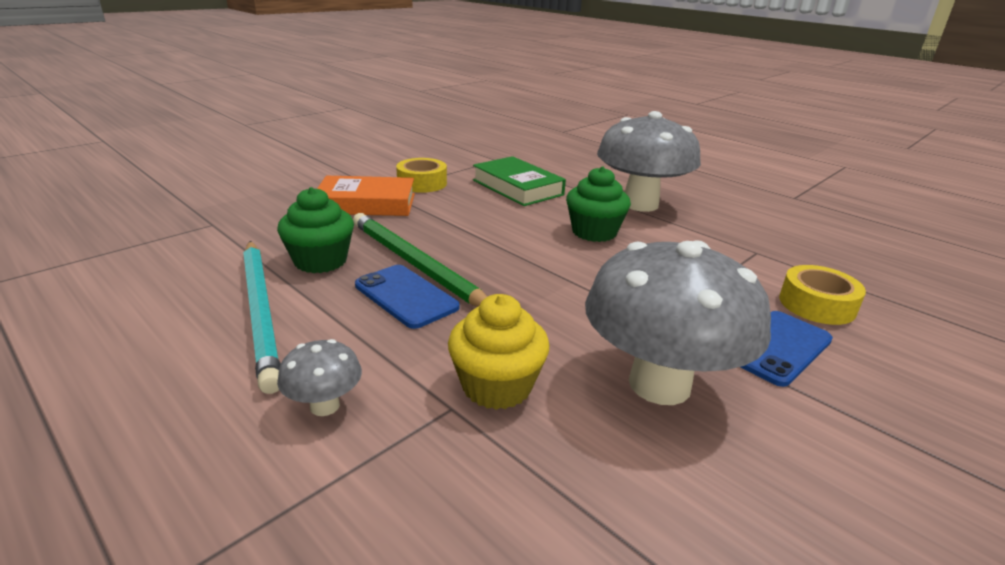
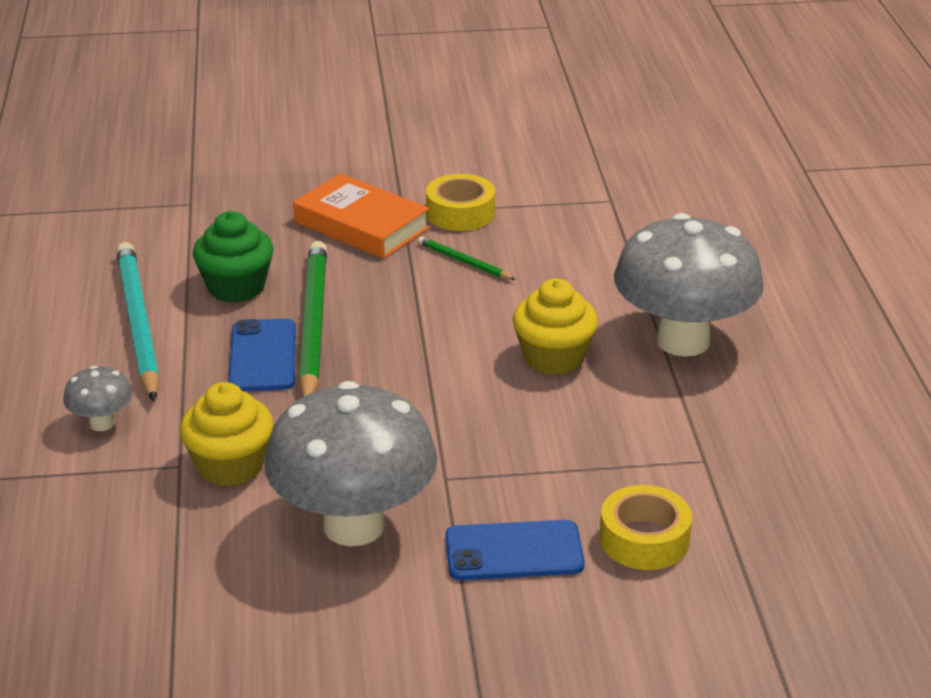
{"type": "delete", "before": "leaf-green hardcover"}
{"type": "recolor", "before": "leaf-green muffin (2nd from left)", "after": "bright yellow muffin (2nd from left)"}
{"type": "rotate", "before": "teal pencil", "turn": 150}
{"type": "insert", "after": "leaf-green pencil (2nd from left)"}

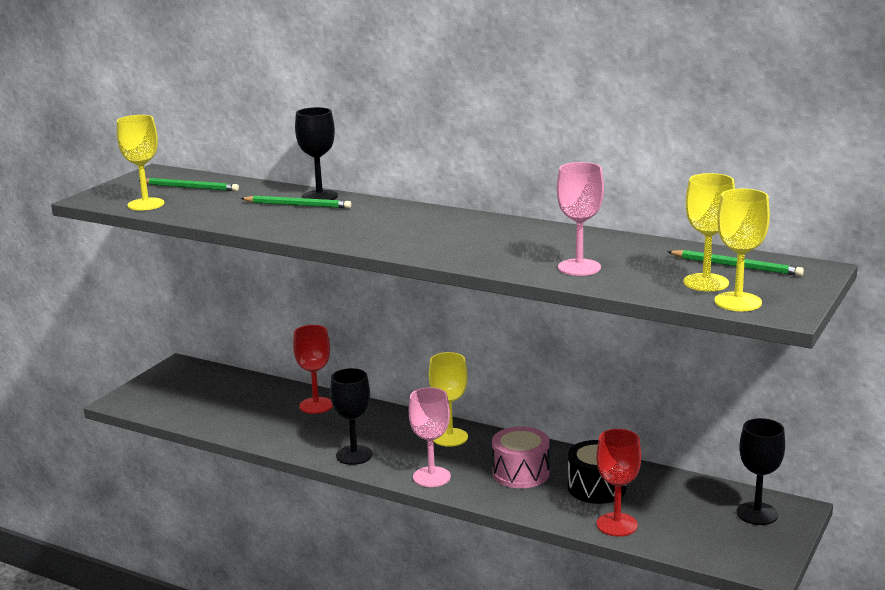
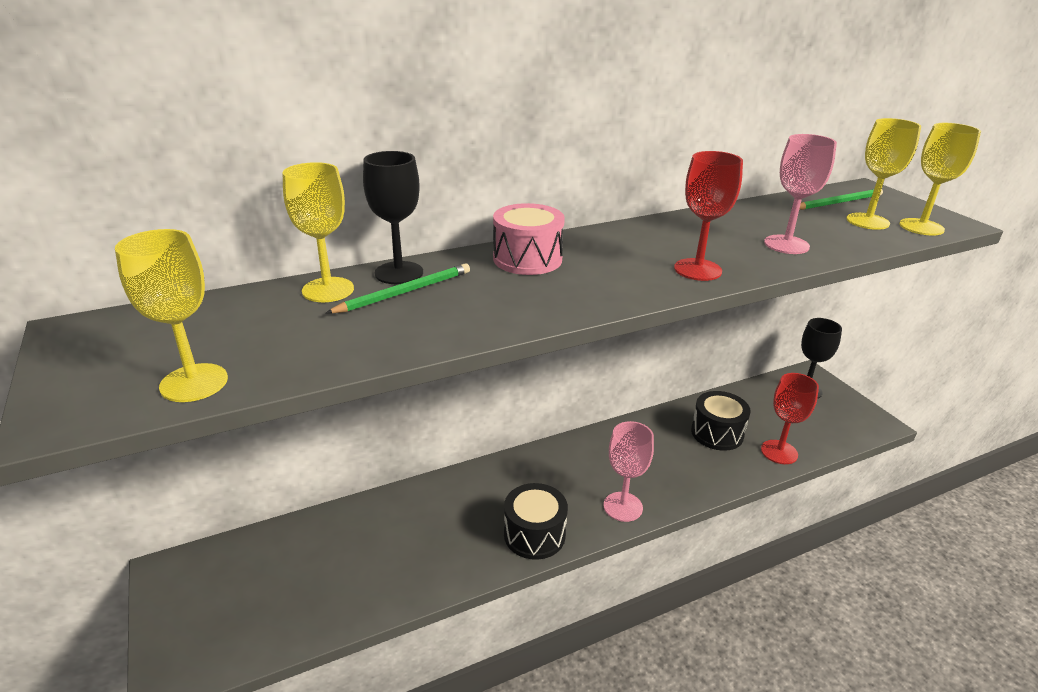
{"type": "delete", "before": "leaf-green pencil (1st from left)"}
{"type": "move", "before": "crimson wine glass (1st from left)"}
{"type": "move", "before": "bright yellow wine glass (2nd from left)"}
{"type": "replace", "before": "ebony wine glass (2nd from left)", "after": "ebony snare drum (1st from left)"}
{"type": "move", "before": "pink snare drum"}

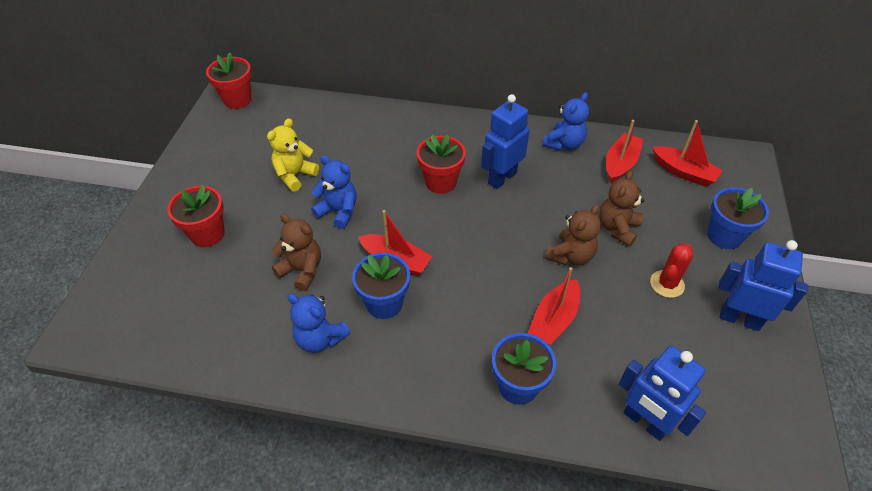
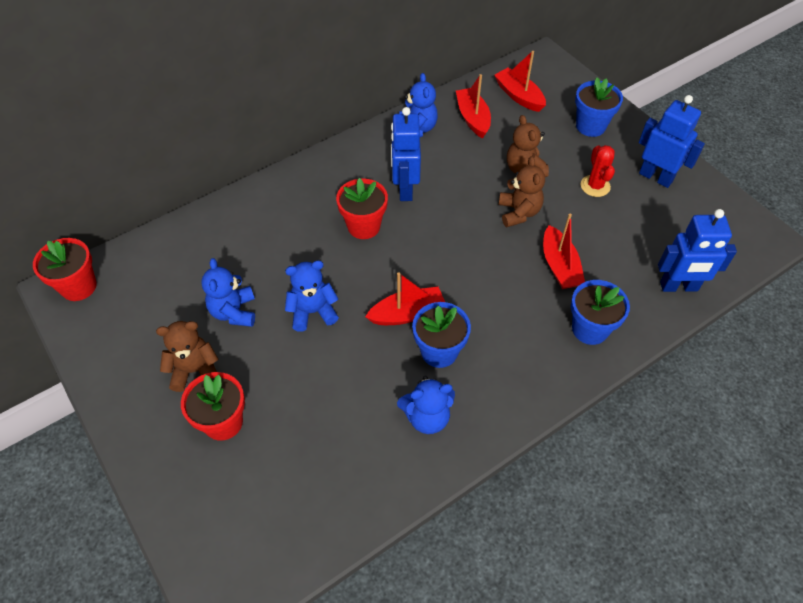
{"type": "recolor", "before": "bright yellow stuffed bear", "after": "royal blue stuffed bear (1st from left)"}
{"type": "rotate", "before": "crimson toy boat (4th from left in the first image)", "turn": -120}
{"type": "move", "before": "russet stuffed bear (1st from left)"}
{"type": "rotate", "before": "royal blue robot (3rd from left in the first image)", "turn": 60}

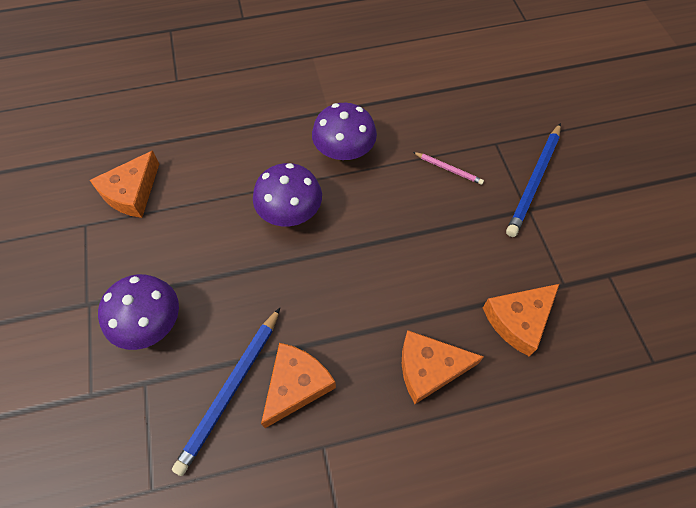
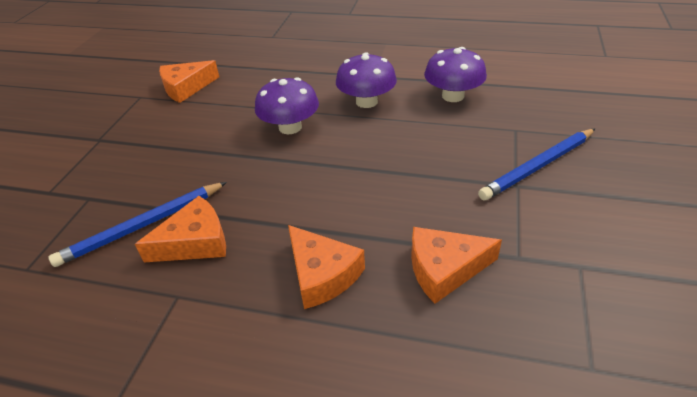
{"type": "delete", "before": "pink pencil"}
{"type": "move", "before": "royal purple toadstool (1st from left in the first image)", "after": "royal purple toadstool (3rd from left)"}
{"type": "rotate", "before": "bright orange cheese (3rd from left)", "turn": -150}

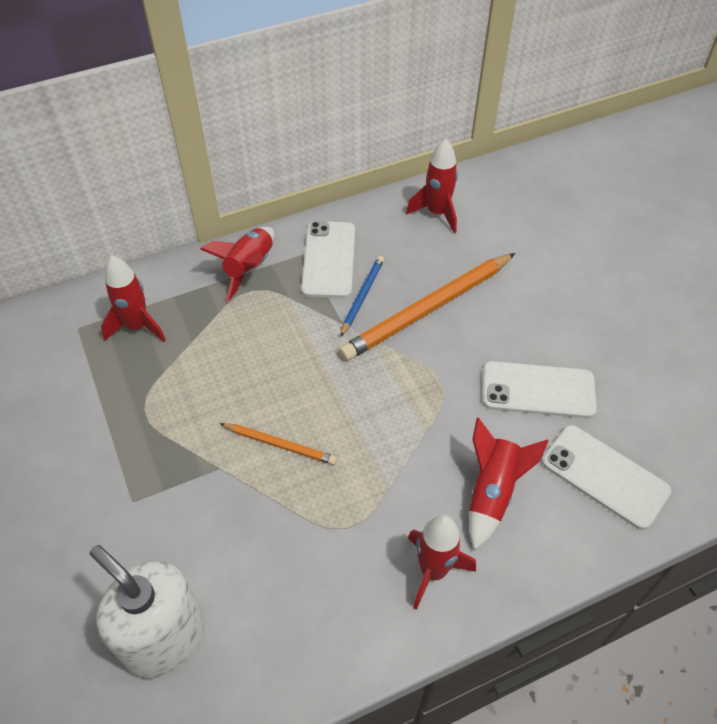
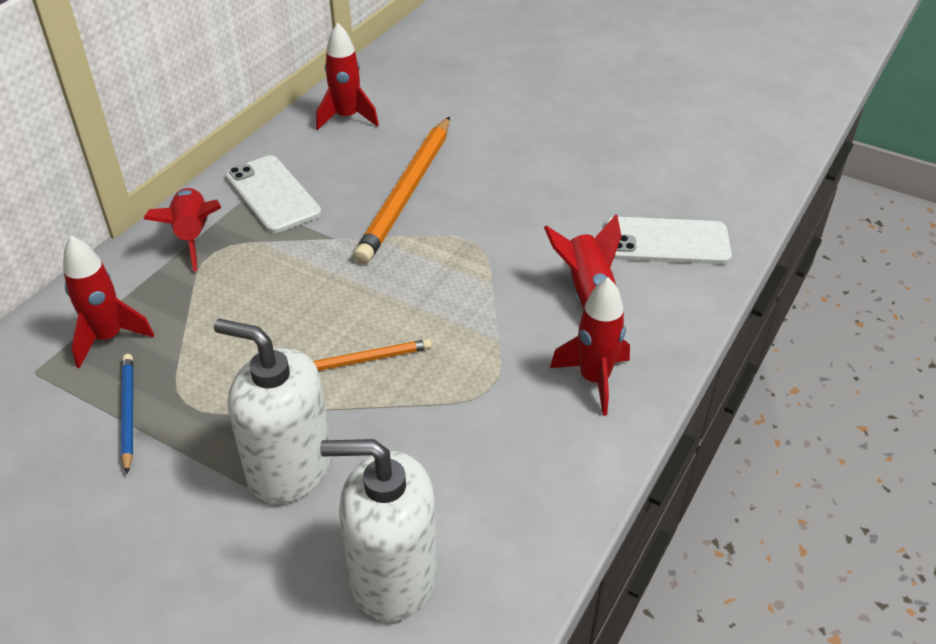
{"type": "move", "before": "royal blue pencil"}
{"type": "delete", "before": "snow-white smartphone (2nd from left)"}
{"type": "insert", "after": "snow-white soap pump (1st from left)"}

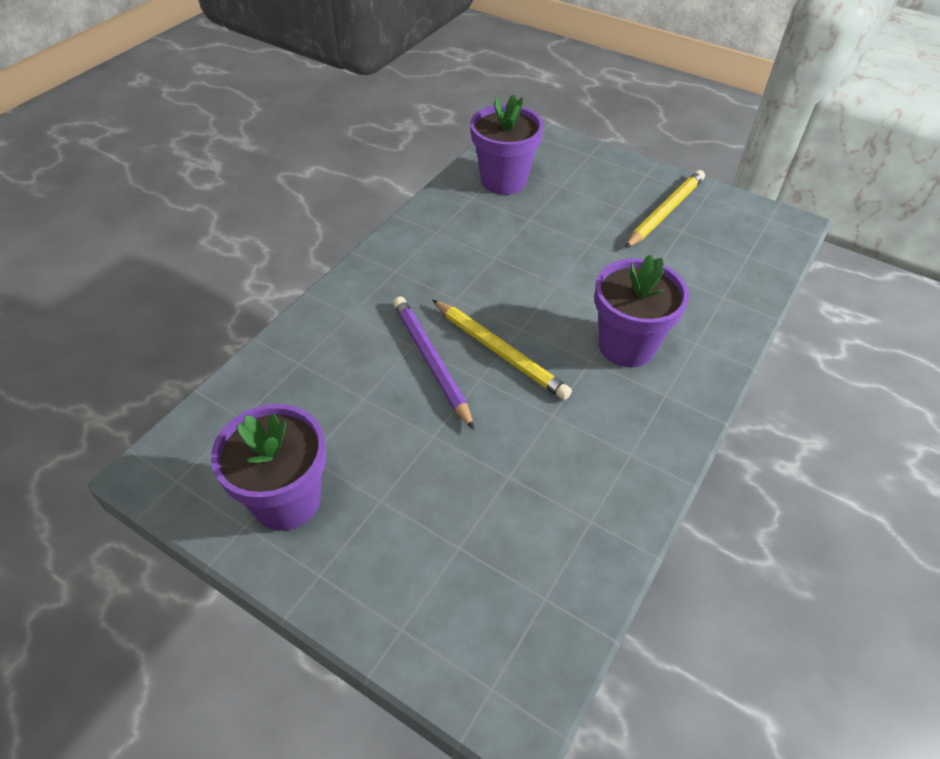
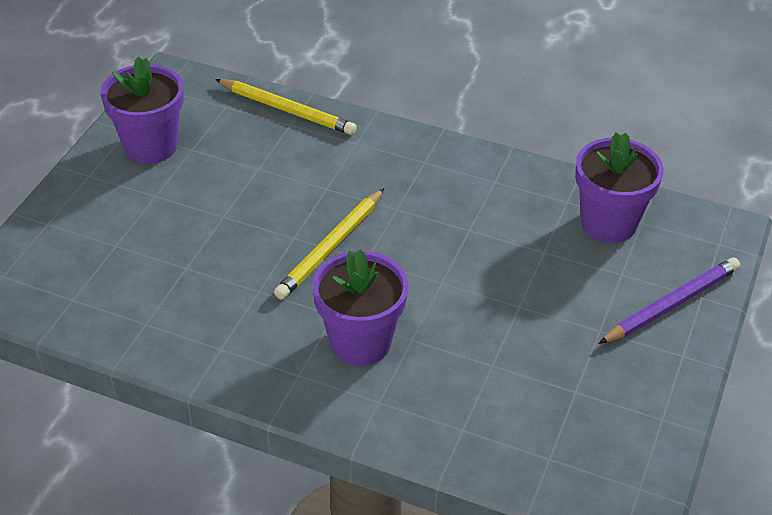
{"type": "move", "before": "bright yellow pencil (2nd from left in the first image)", "after": "bright yellow pencil (1st from left)"}
{"type": "move", "before": "royal purple pencil"}

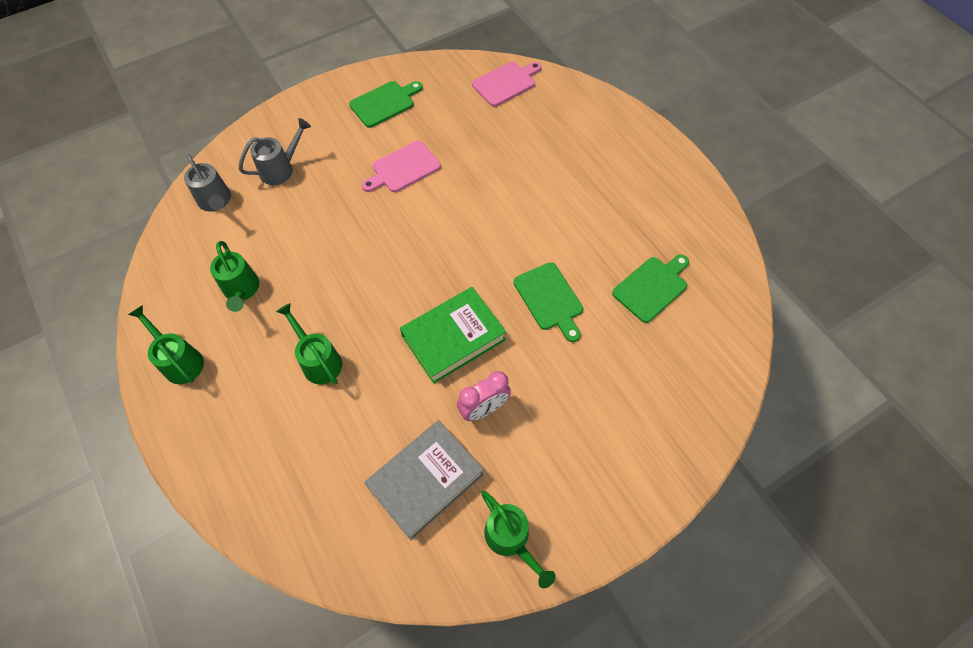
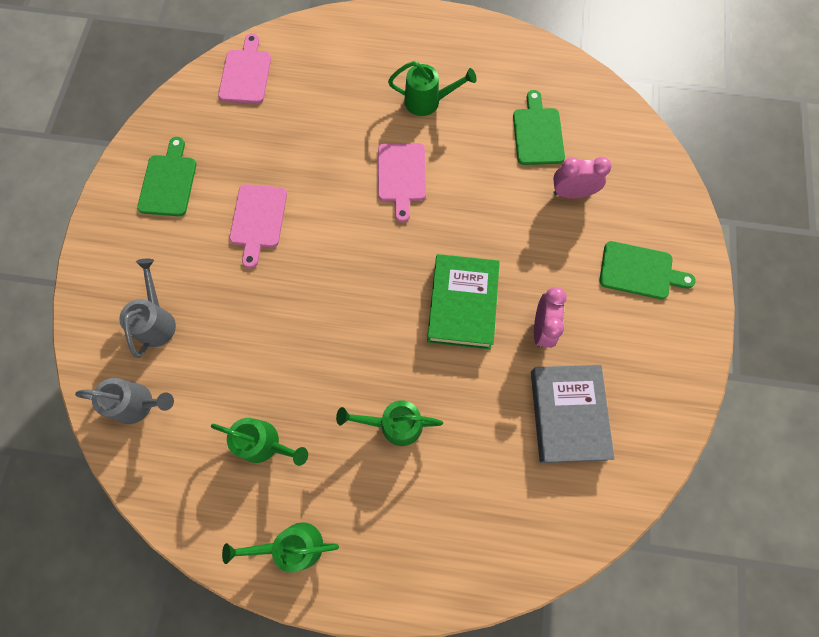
{"type": "move", "before": "leaf-green chopping board (2nd from left in the first image)", "after": "leaf-green chopping board (3rd from left)"}
{"type": "move", "before": "leaf-green watering can (4th from left)"}
{"type": "insert", "after": "pink chopping board (3rd from left)"}
{"type": "insert", "after": "pink bedside clock (2nd from left)"}

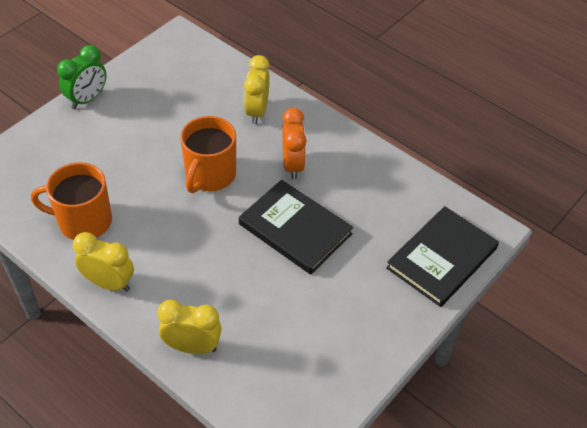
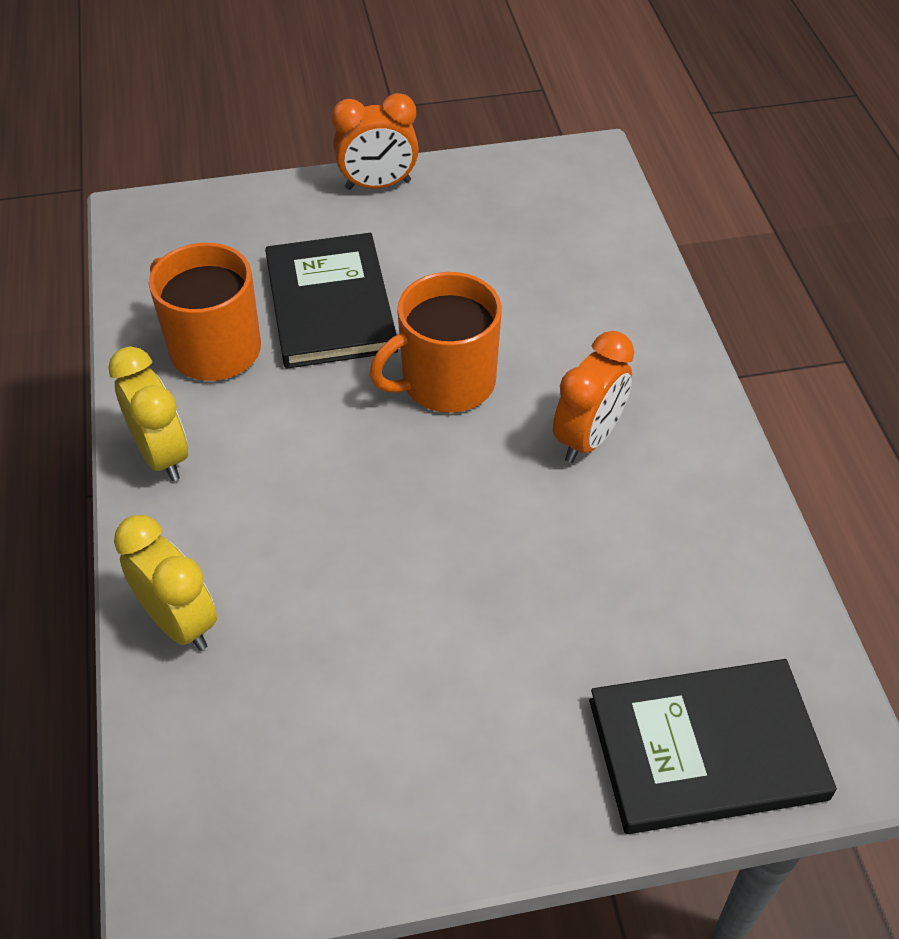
{"type": "recolor", "before": "leaf-green bedside clock", "after": "bright orange bedside clock (1st from left)"}
{"type": "delete", "before": "bright yellow bedside clock (3rd from left)"}
{"type": "move", "before": "ebony hardcover (1st from left)"}

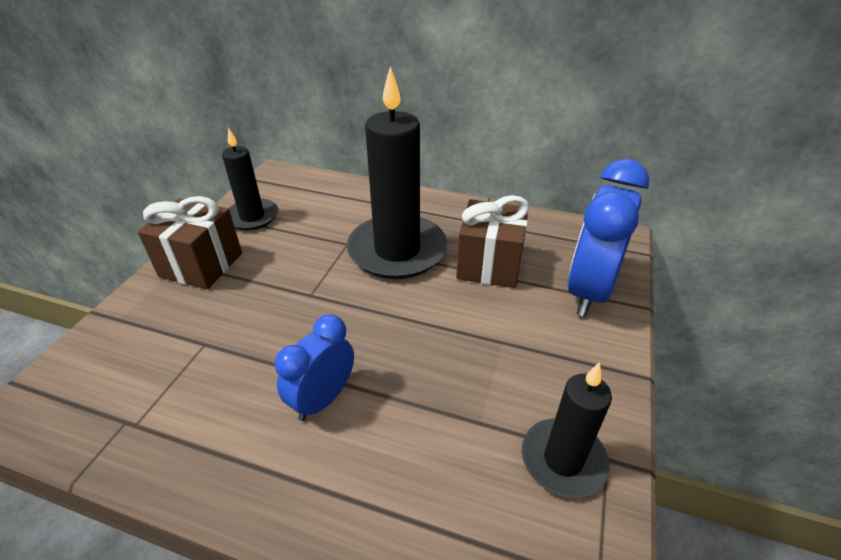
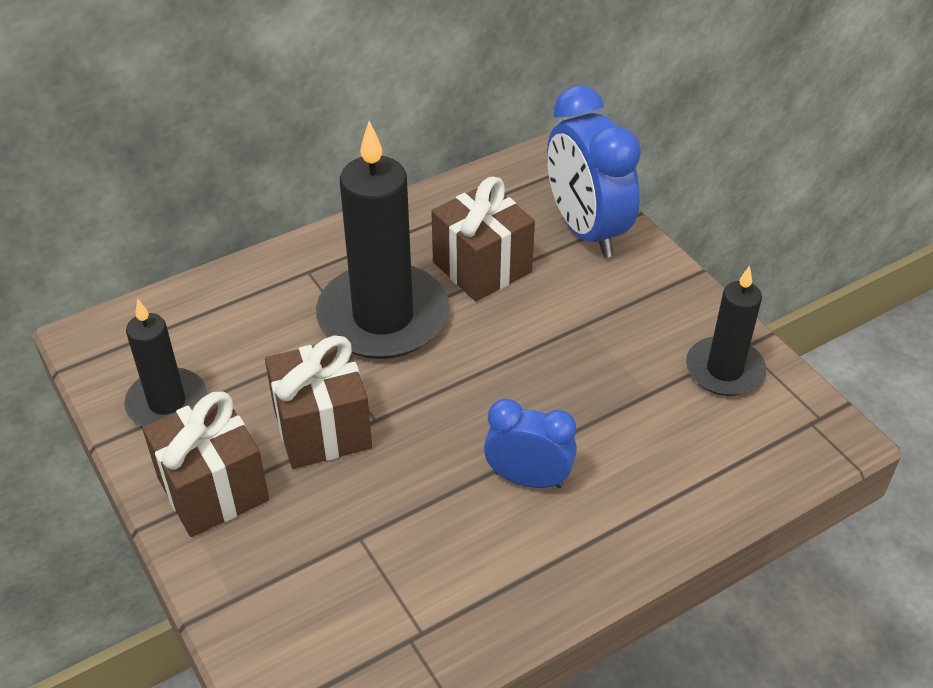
{"type": "rotate", "before": "royal blue bedside clock (1st from left)", "turn": 120}
{"type": "insert", "after": "russet wrapped gift (2nd from left)"}

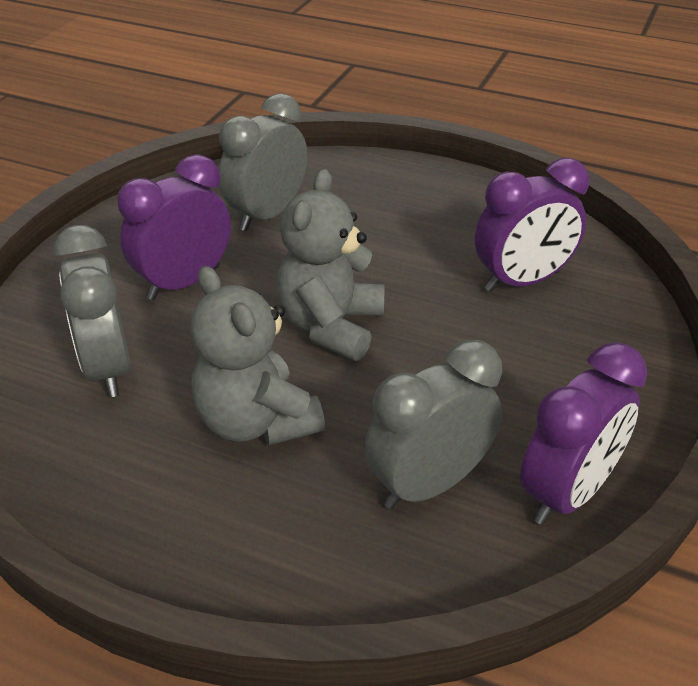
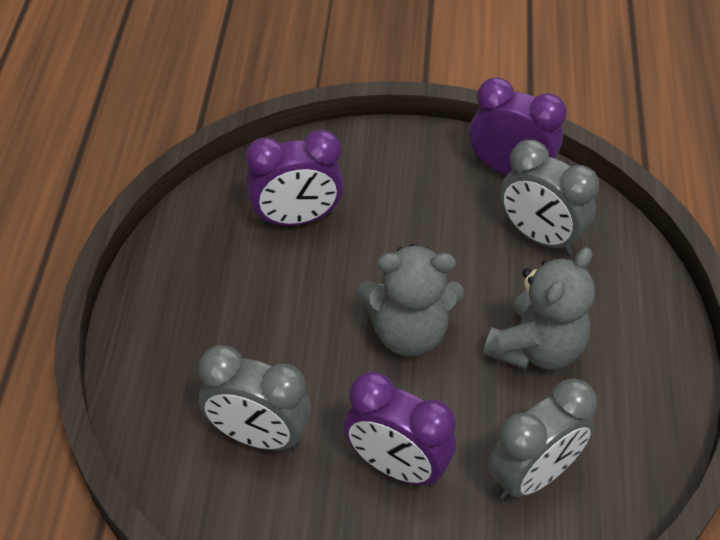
{"type": "rotate", "before": "royal purple bedside clock (2nd from left in the first image)", "turn": 120}

